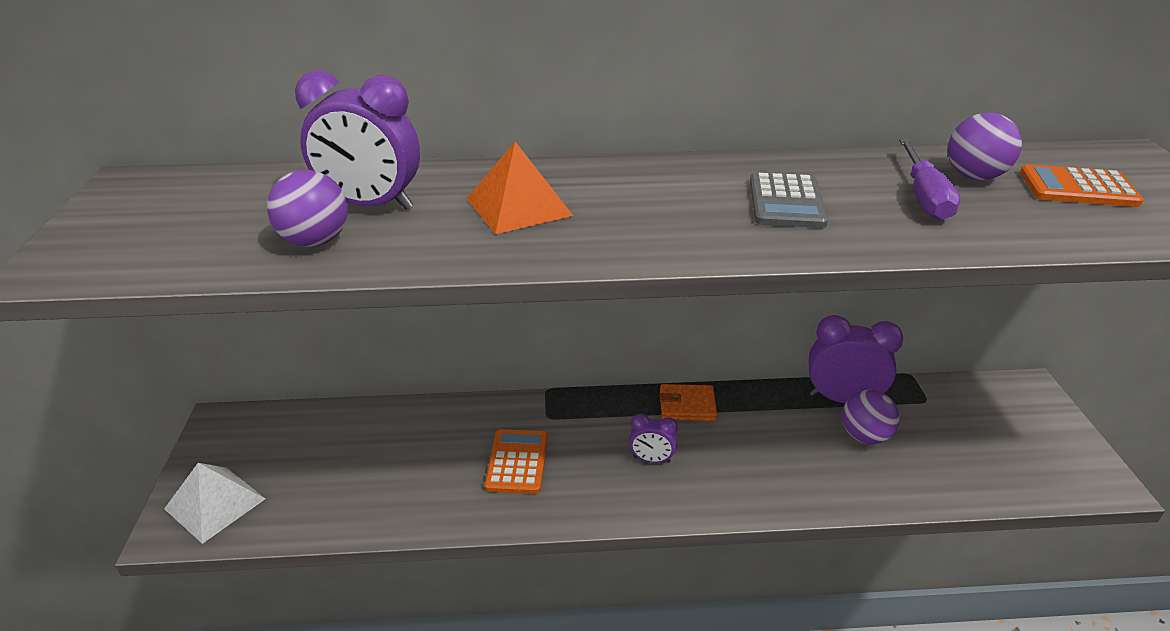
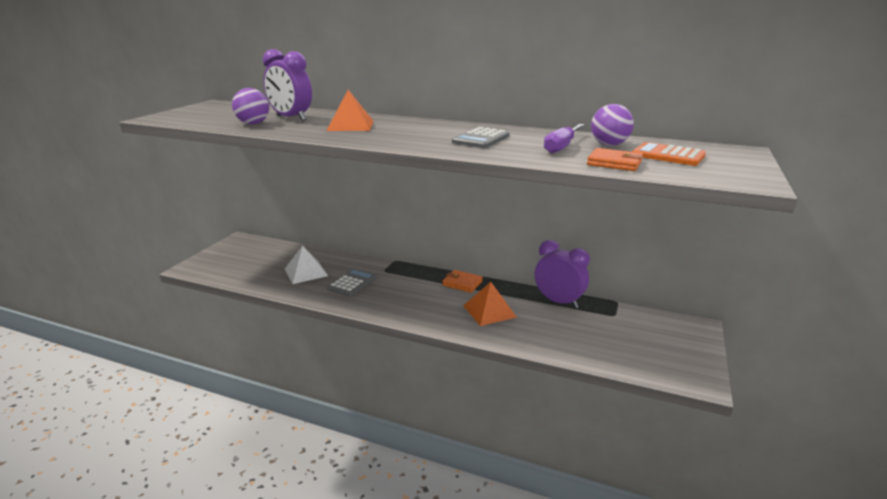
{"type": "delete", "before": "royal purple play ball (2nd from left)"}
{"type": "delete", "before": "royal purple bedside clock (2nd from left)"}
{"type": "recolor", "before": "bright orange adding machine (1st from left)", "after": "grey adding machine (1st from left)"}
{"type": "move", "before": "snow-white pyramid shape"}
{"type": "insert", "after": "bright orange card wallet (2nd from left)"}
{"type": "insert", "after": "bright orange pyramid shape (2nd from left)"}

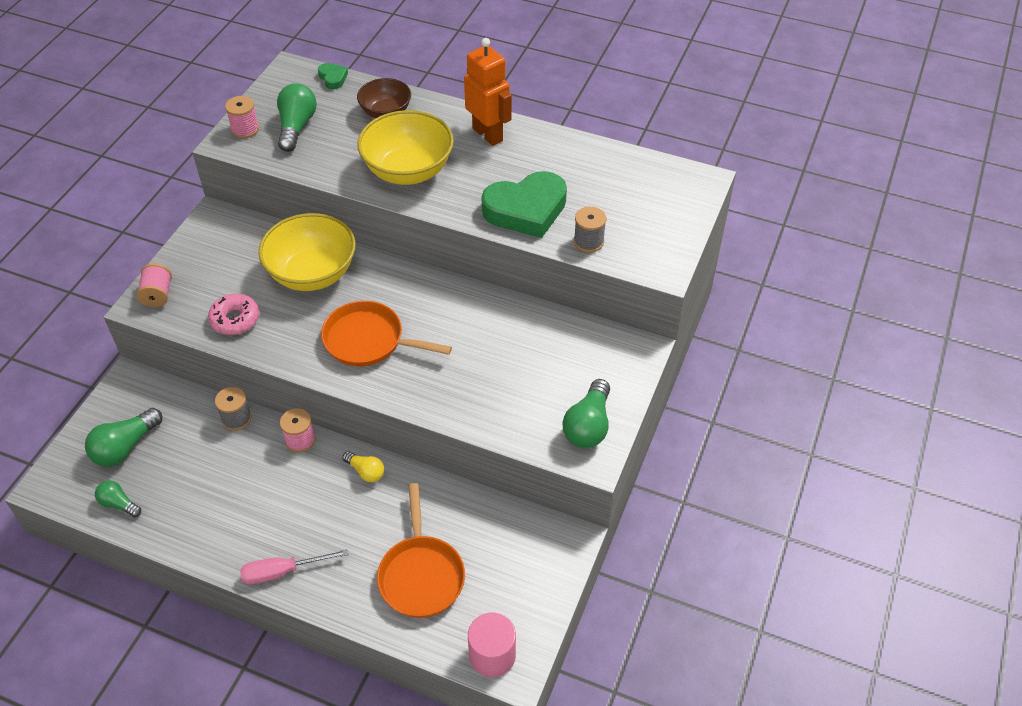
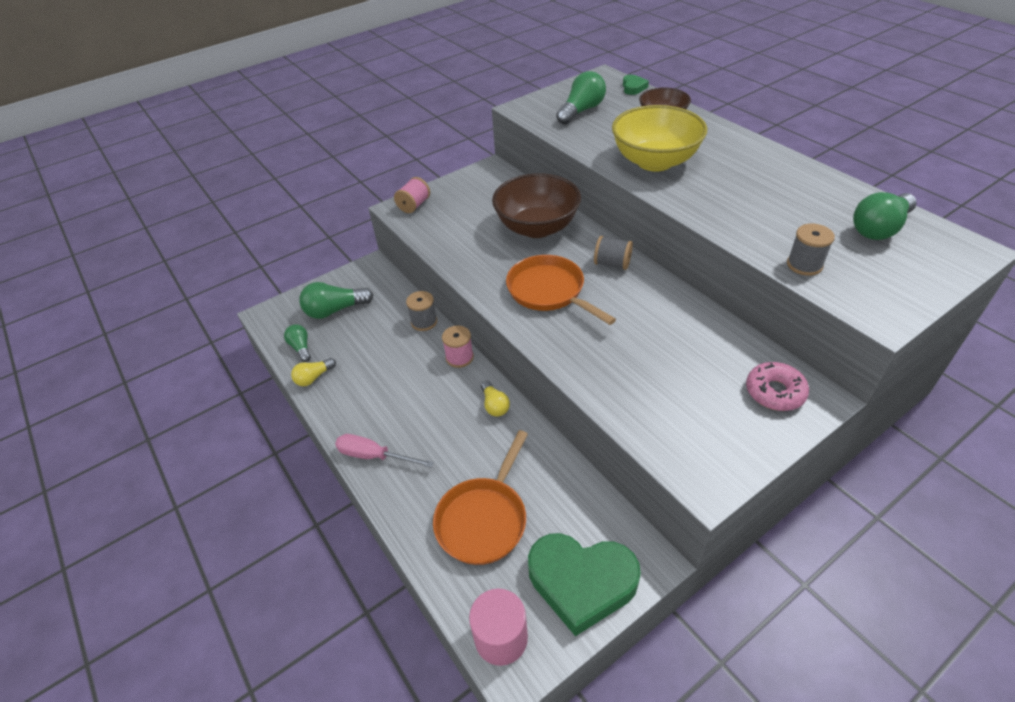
{"type": "delete", "before": "bright orange robot"}
{"type": "delete", "before": "pink spool (2nd from left)"}
{"type": "move", "before": "leaf-green love heart (2nd from left in the first image)", "after": "leaf-green love heart (1st from left)"}
{"type": "recolor", "before": "bright yellow deep dish (1st from left)", "after": "russet deep dish (1st from left)"}
{"type": "move", "before": "pink doughnut"}
{"type": "move", "before": "leaf-green bulb (4th from left)"}
{"type": "insert", "after": "grey spool (2nd from left)"}
{"type": "insert", "after": "bright yellow bulb (1st from left)"}

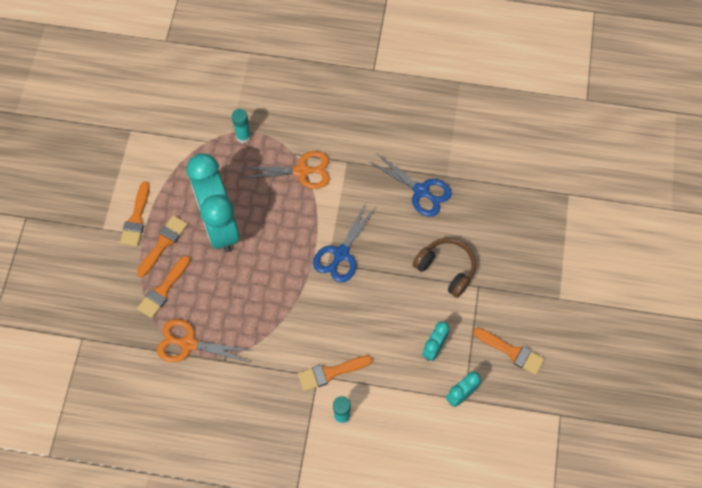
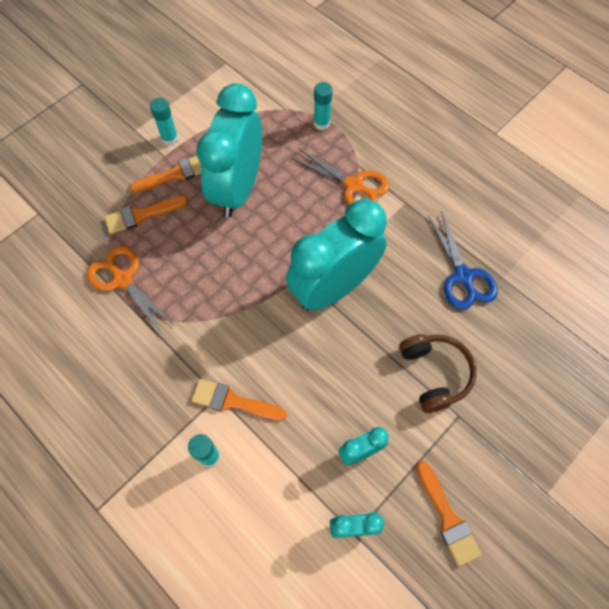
{"type": "replace", "before": "bright orange paintbrush (1st from left)", "after": "teal glue (1st from left)"}
{"type": "replace", "before": "royal blue shears (1st from left)", "after": "teal bedside clock (2nd from left)"}

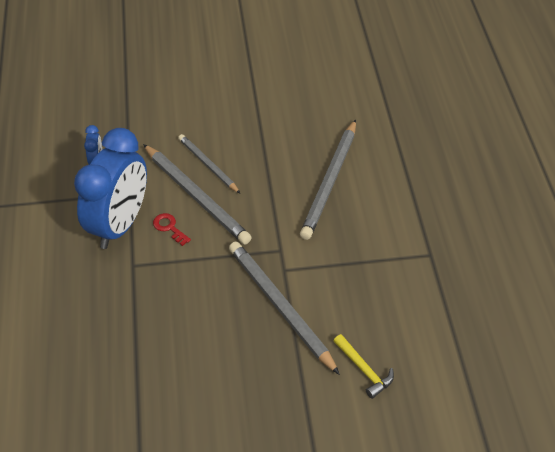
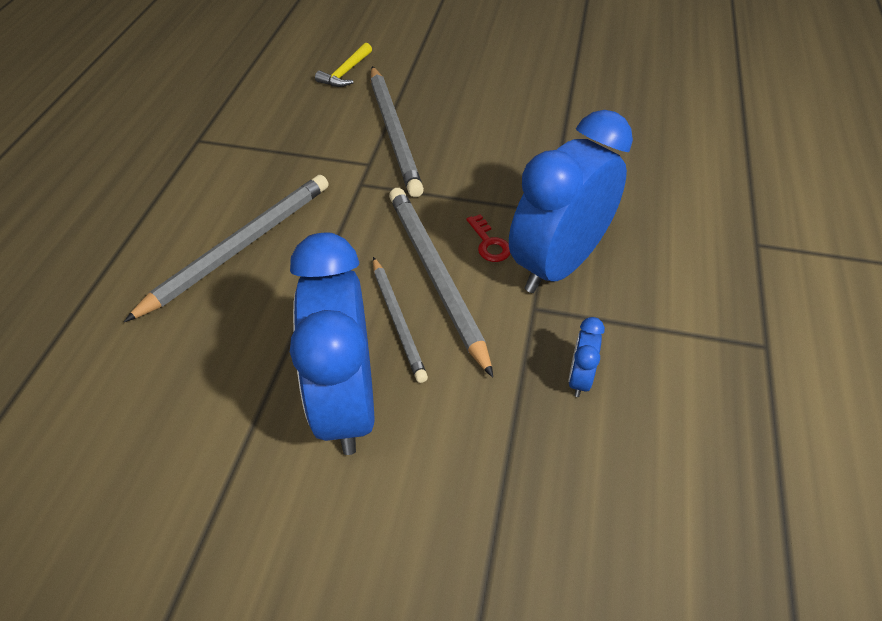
{"type": "rotate", "before": "bright yellow claw hammer", "turn": -135}
{"type": "insert", "after": "royal blue bedside clock (1st from left)"}

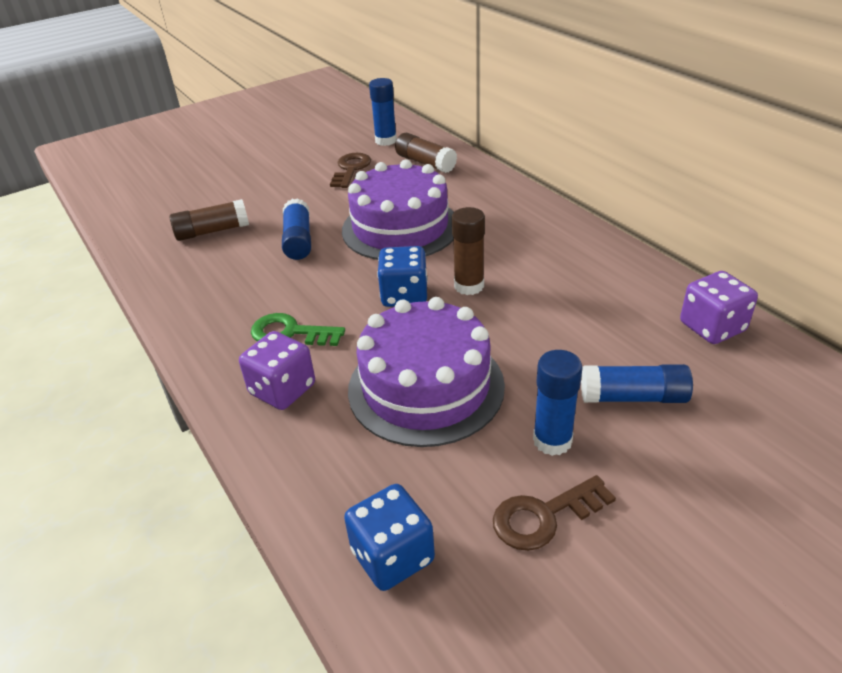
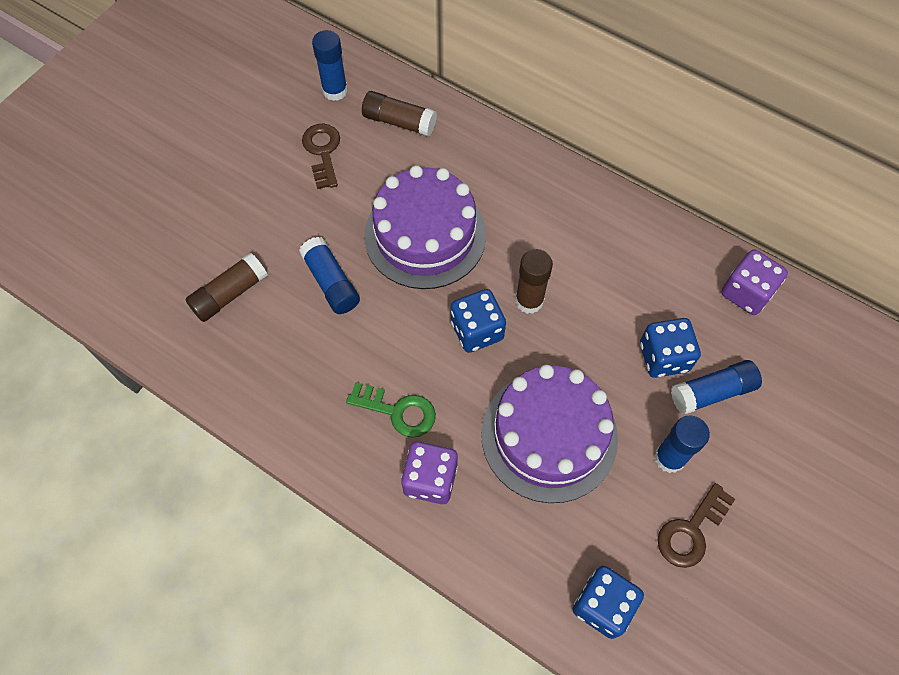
{"type": "rotate", "before": "leaf-green key", "turn": -150}
{"type": "insert", "after": "royal blue dice (3rd from left)"}

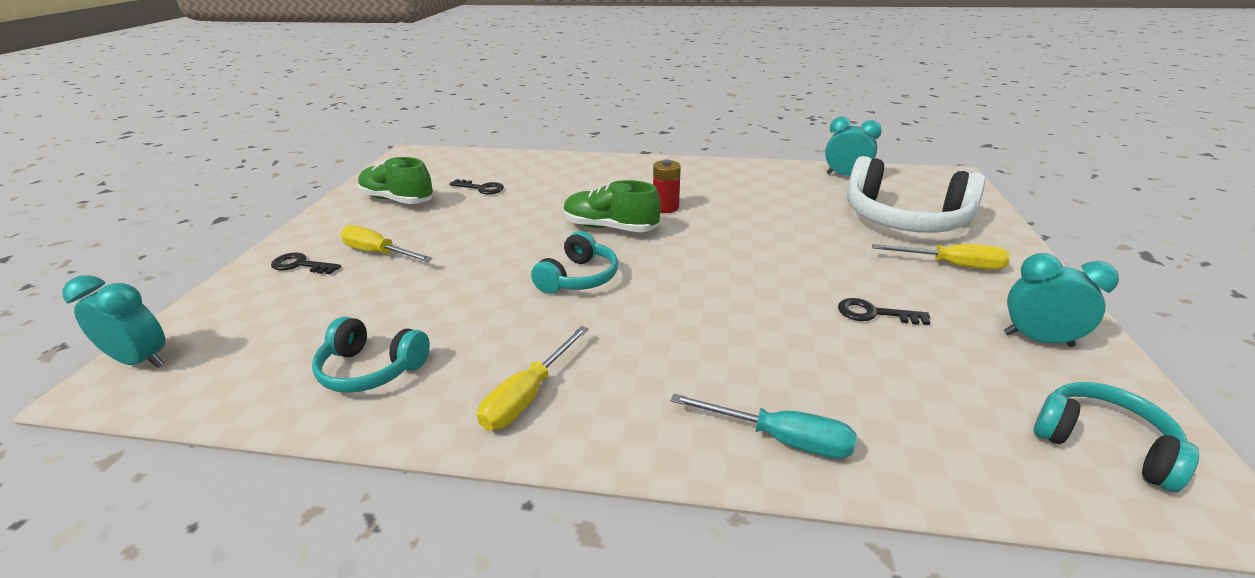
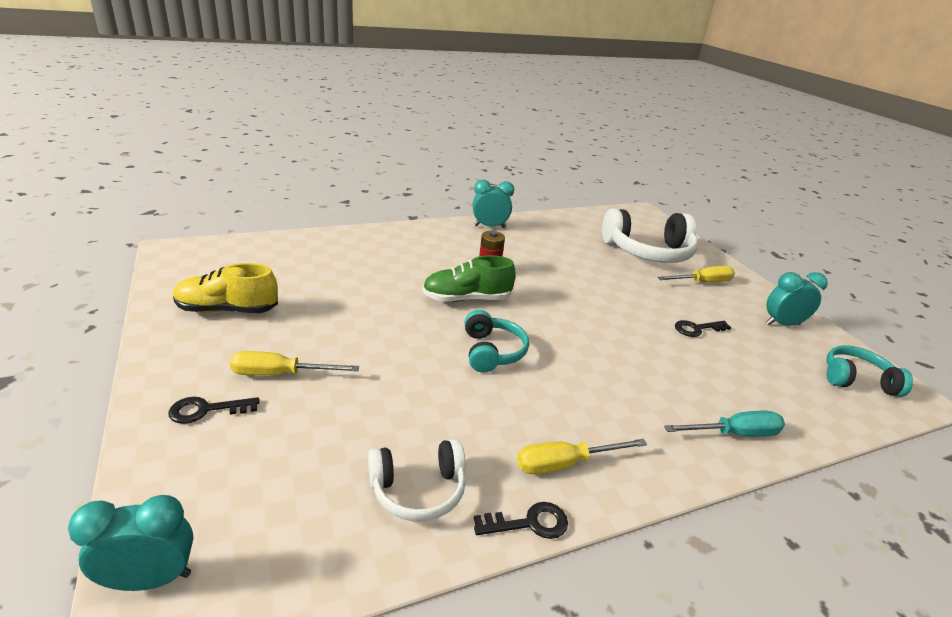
{"type": "move", "before": "teal bedside clock (2nd from left)"}
{"type": "recolor", "before": "leaf-green lace-up shoe (1st from left)", "after": "bright yellow lace-up shoe"}
{"type": "move", "before": "ebony key (2nd from left)"}
{"type": "recolor", "before": "teal over-ear headphones (1st from left)", "after": "snow-white over-ear headphones (1st from left)"}
{"type": "rotate", "before": "bright yellow flat screwdriver (2nd from left)", "turn": 75}

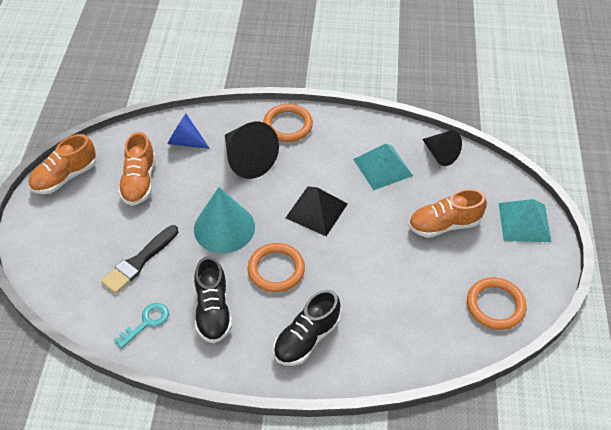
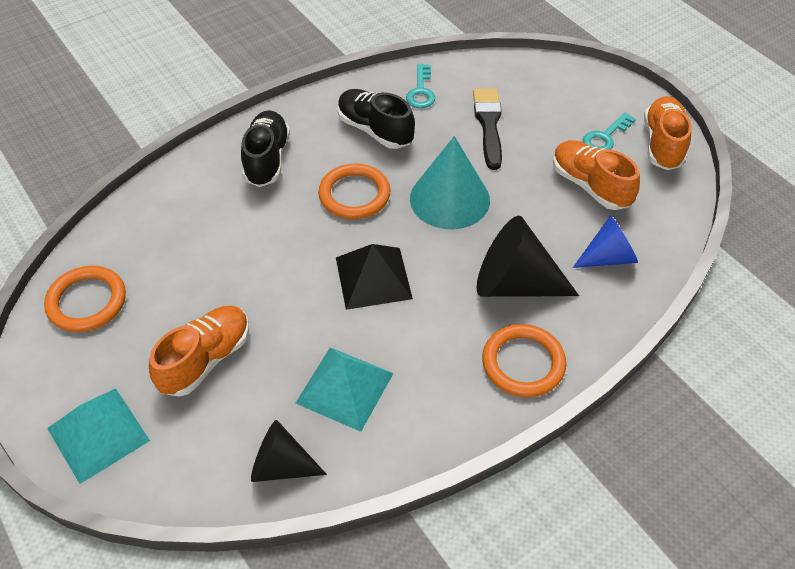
{"type": "insert", "after": "teal key (2nd from left)"}

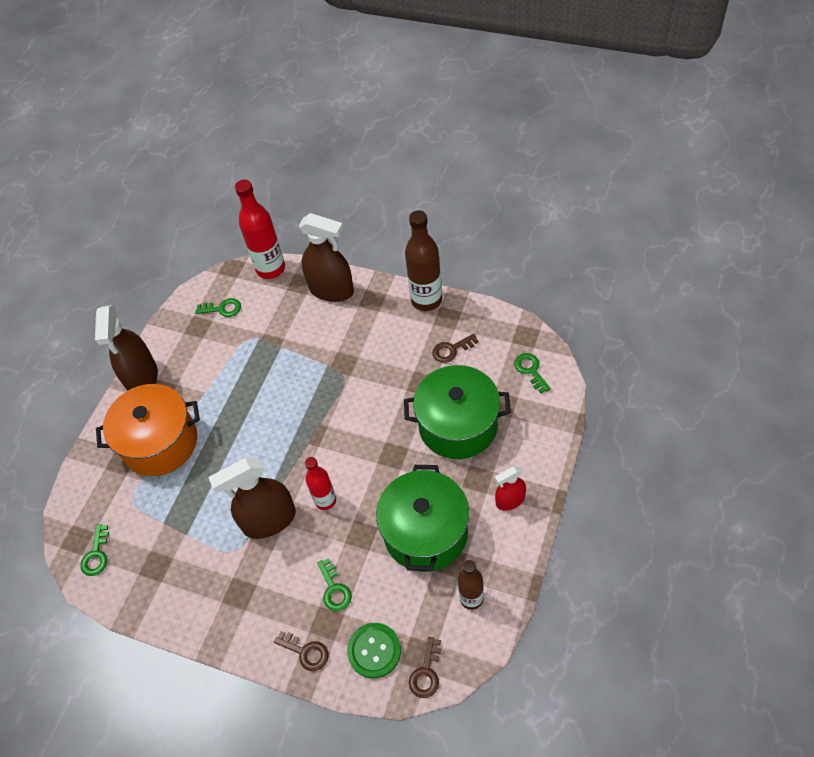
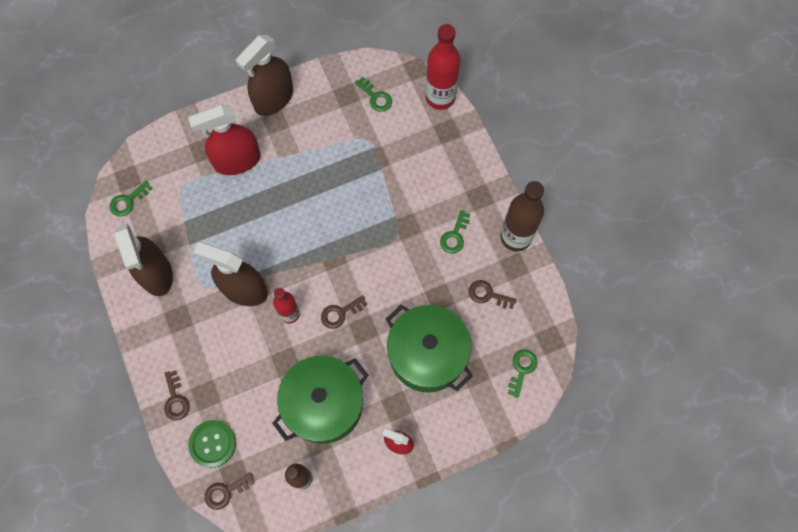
{"type": "move", "before": "russet sprayer (3rd from left in the first image)", "after": "russet sprayer (1st from left)"}
{"type": "replace", "before": "bright orange stockpot", "after": "crimson sprayer (1st from left)"}
{"type": "move", "before": "leaf-green key (3rd from left)"}
{"type": "insert", "after": "russet key (3rd from left)"}

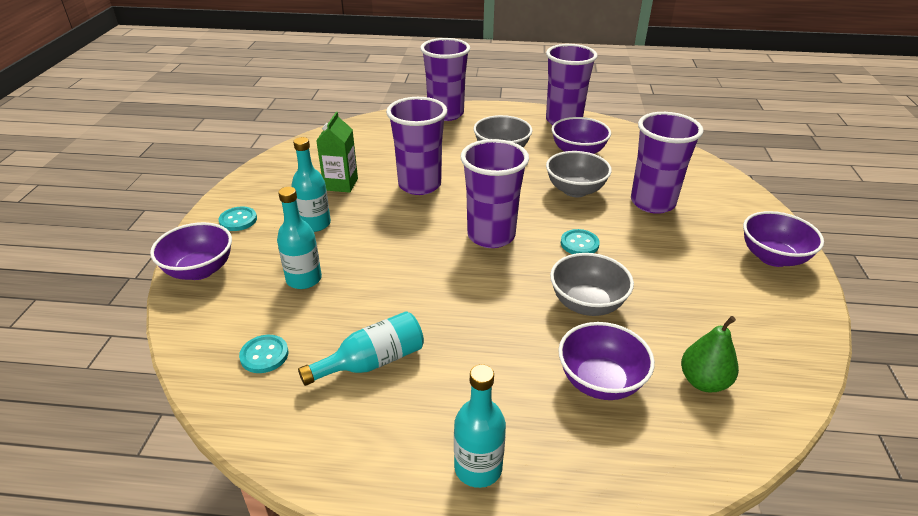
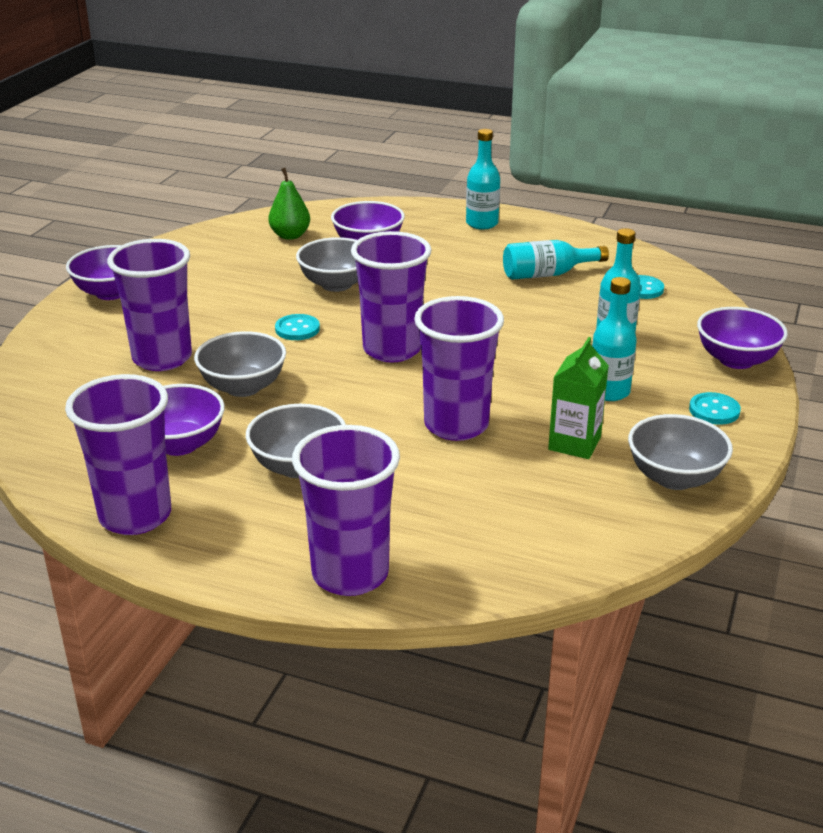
{"type": "insert", "after": "grey deep dish (4th from left)"}

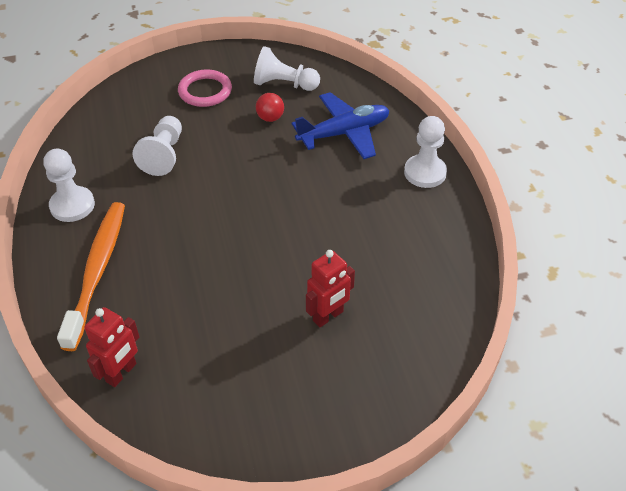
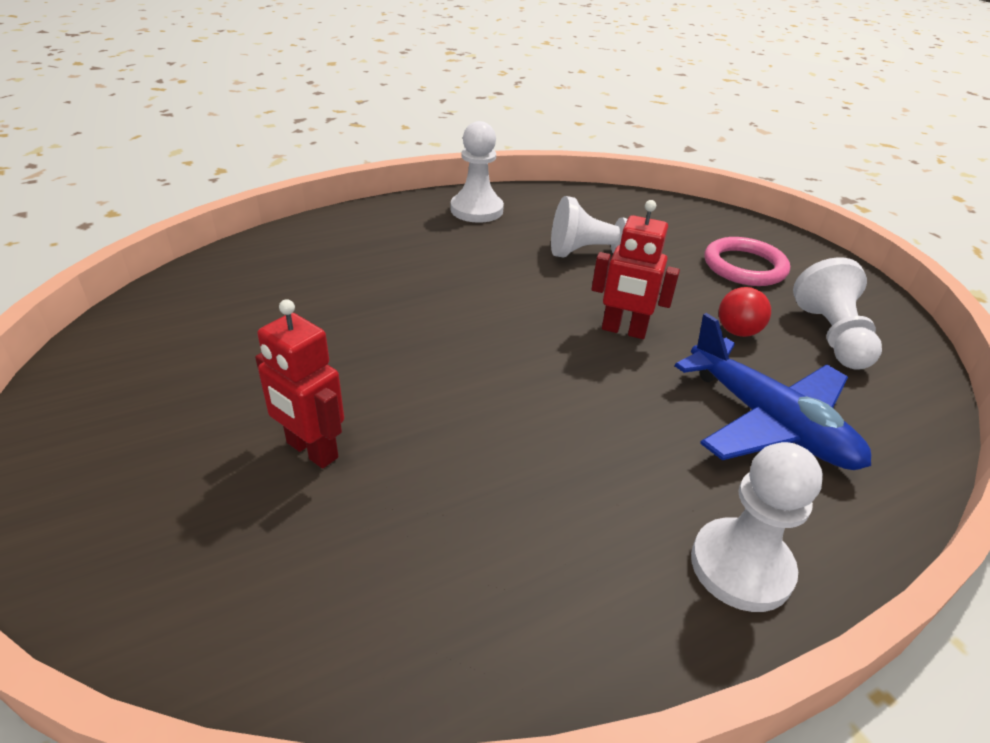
{"type": "delete", "before": "bright orange tooth brush"}
{"type": "move", "before": "crimson robot (1st from left in the first image)", "after": "crimson robot (2nd from left)"}

